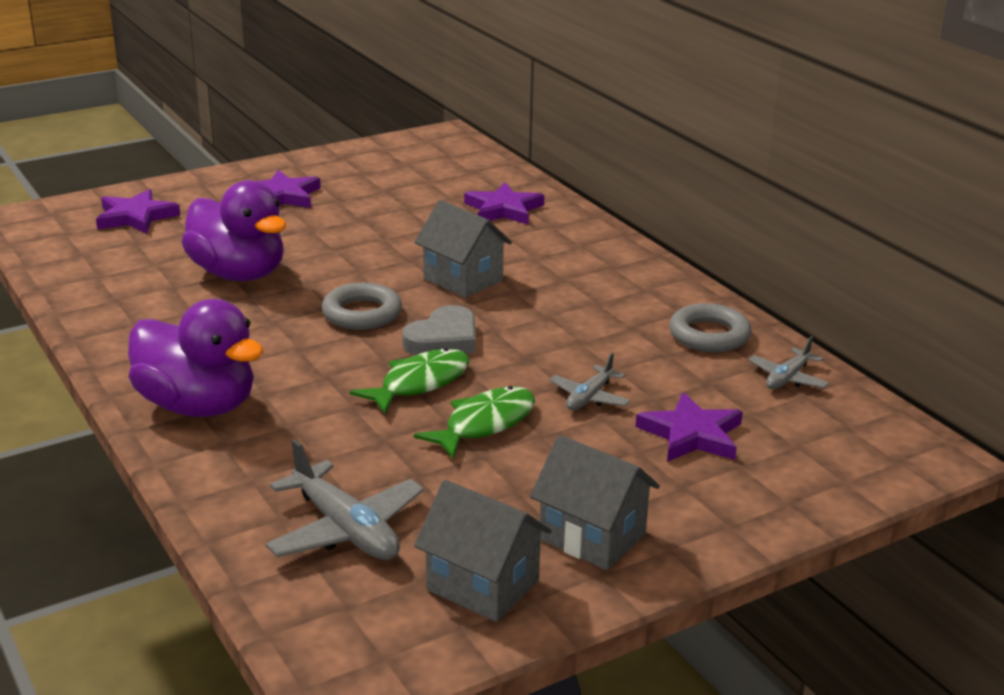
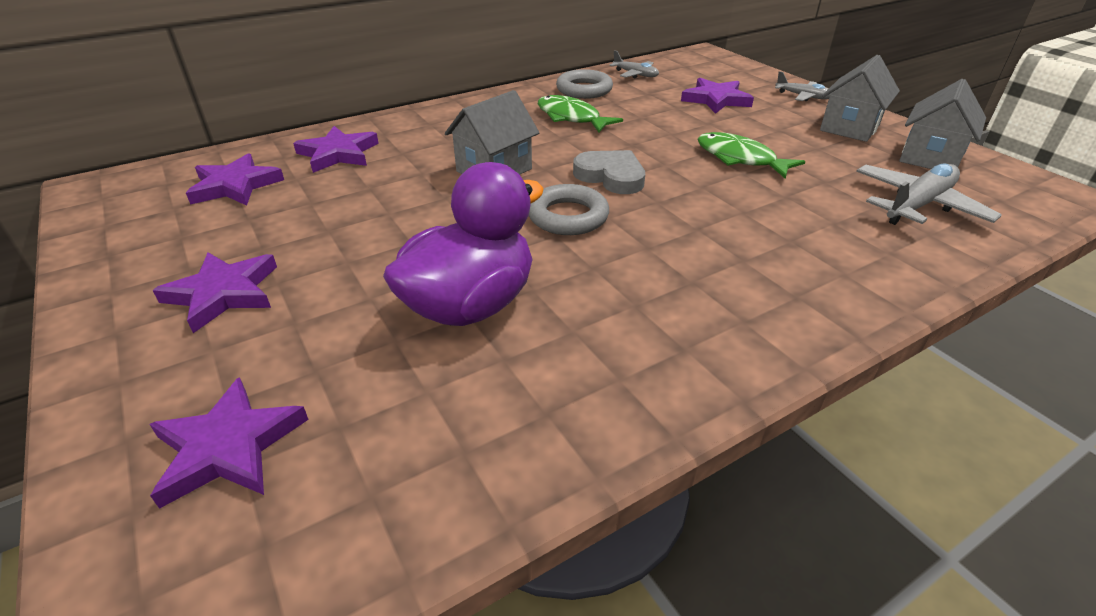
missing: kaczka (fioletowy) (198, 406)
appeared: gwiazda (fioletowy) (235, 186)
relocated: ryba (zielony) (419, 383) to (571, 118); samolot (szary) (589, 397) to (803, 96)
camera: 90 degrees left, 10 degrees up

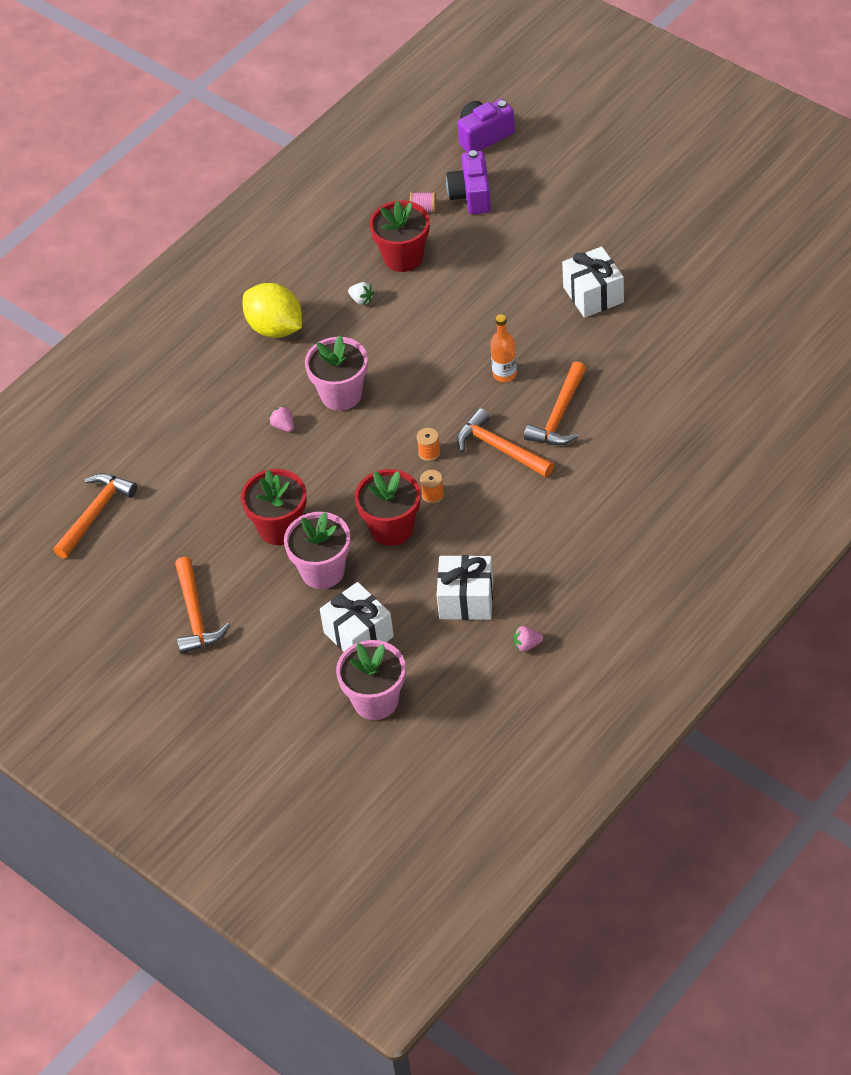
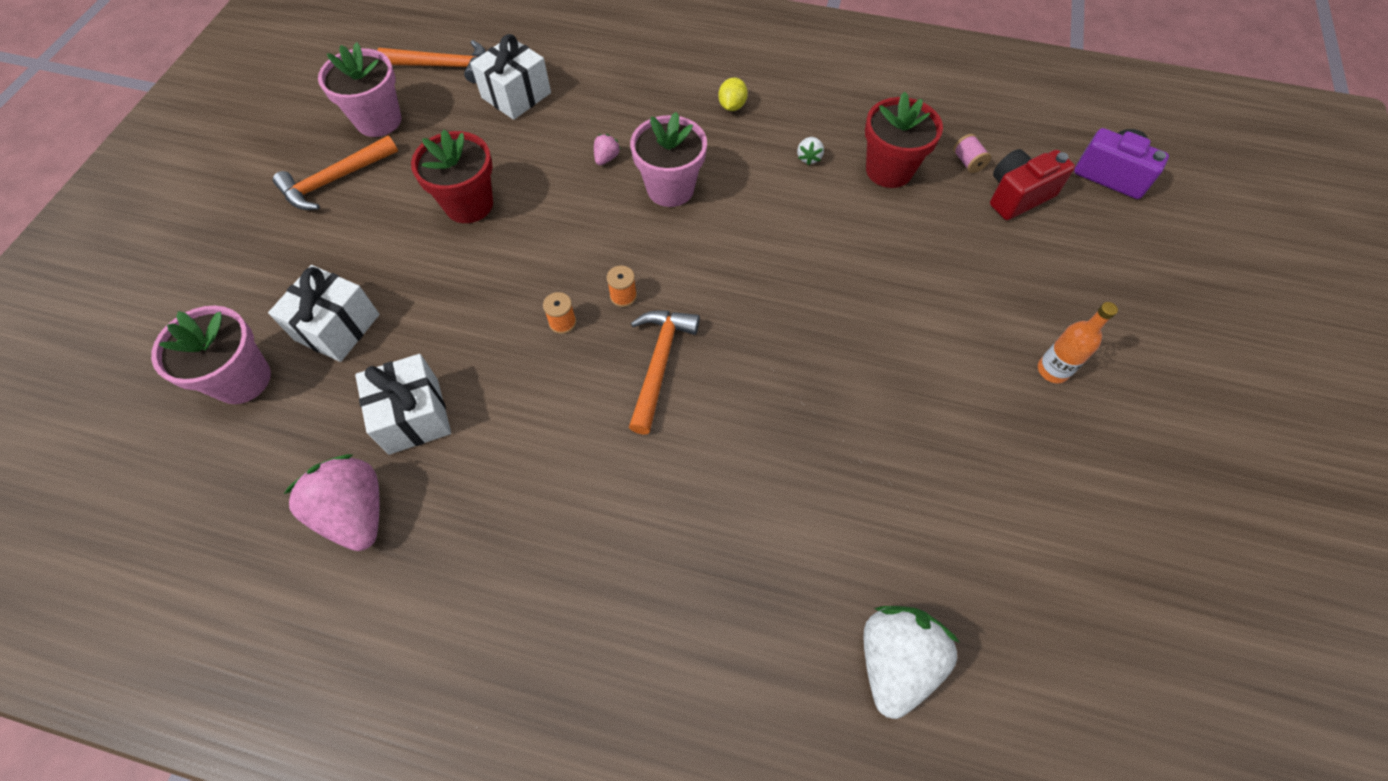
missing: młotek (pomarańczowy) (559, 415); doniczka (czerwony) (392, 528)
appeared: truskawka (biały) (895, 661)
relocated: prezent (biały) (593, 295) to (516, 95); butelka (pomarańczowy) (504, 374) to (1052, 370); doniczka (różowy) (322, 571) to (378, 121)
colour: aparat fotograficzny (fioletowy) (471, 195) to aparat fotograficzny (czerwony) (1017, 196)
size: cytryna (żółty) (275, 328) = (732, 106) x0.50; truskawka (różowy) (527, 645) = (356, 512) x2.31
camera: 60 degrees right, 10 degrees up

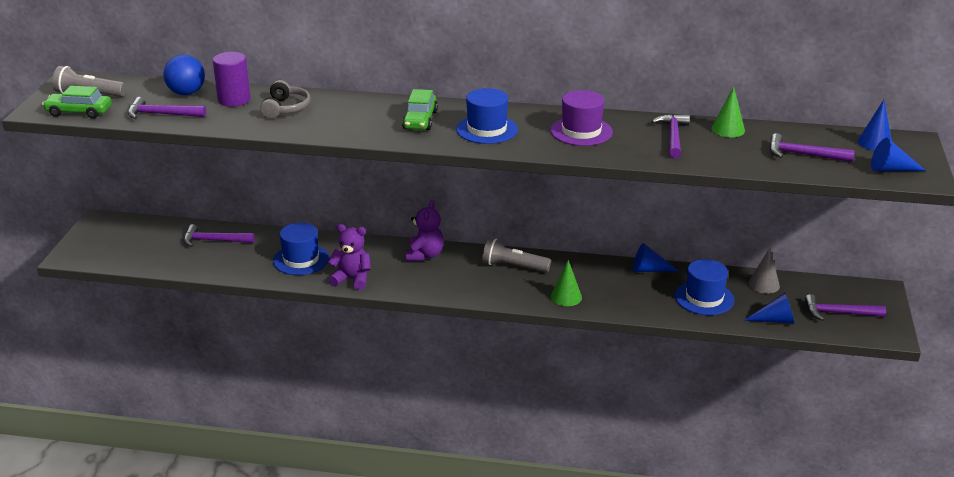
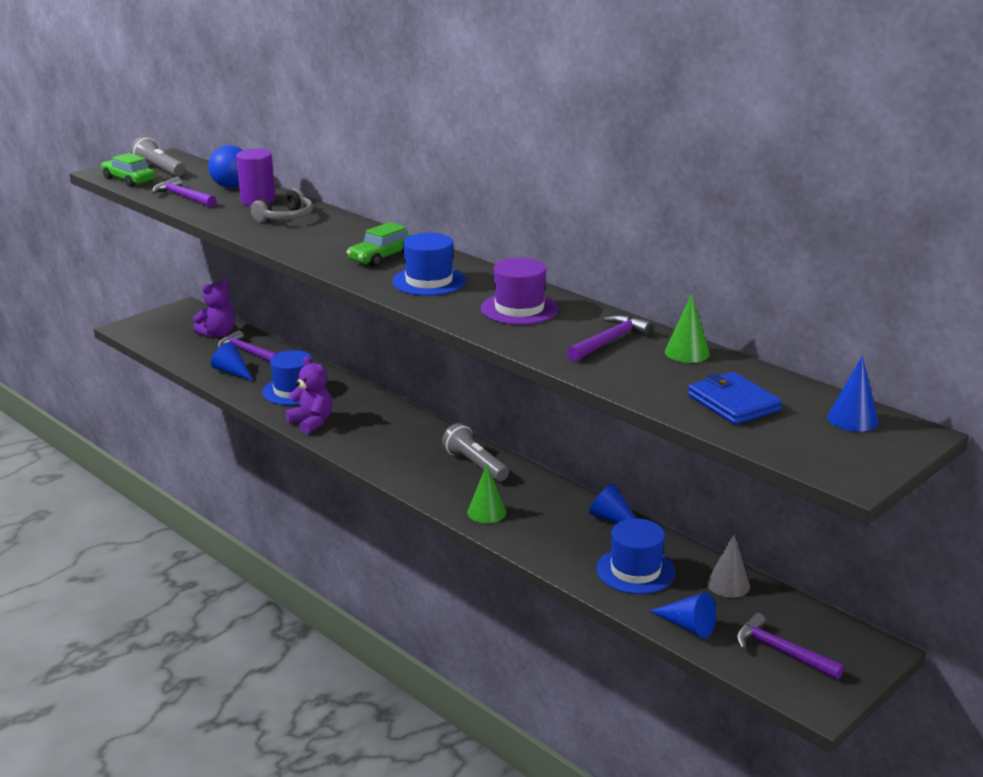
relocated: stożek (niebieski) (891, 169) to (232, 372); miś (fioletowy) (424, 255) to (218, 334)
exchanged: młotek (fioletowy) (803, 155) to portfel (niebieski) (733, 403)
camera: 35 degrees right, 5 degrees down

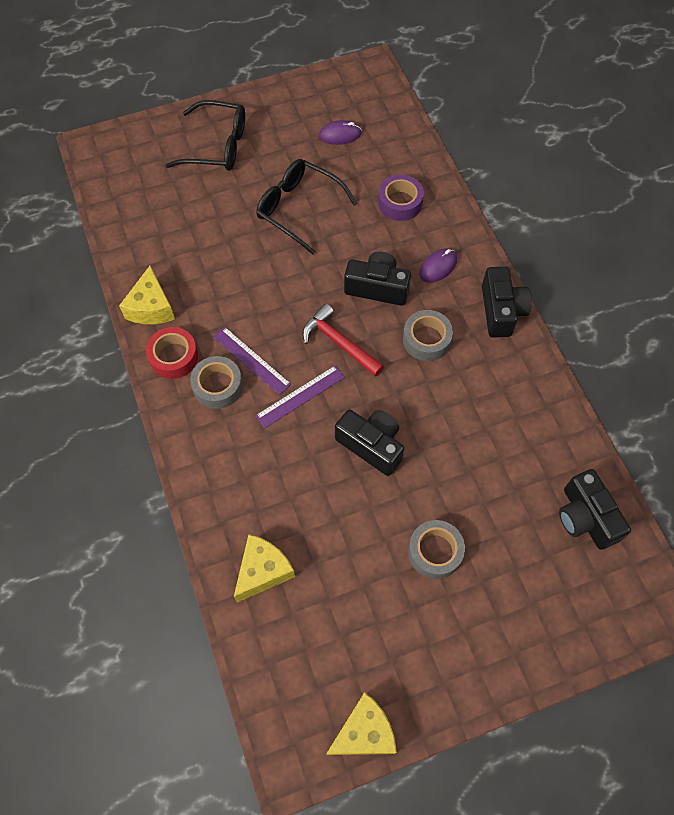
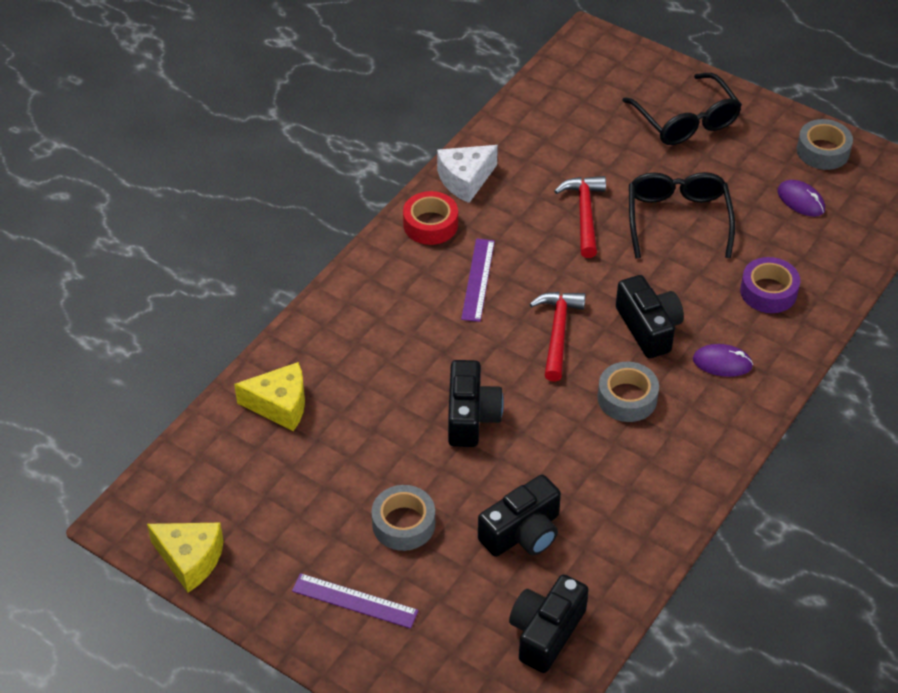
appeared: młotek (czerwony) (584, 214)
relocated: aparat fotograficzny (czarny) (501, 311) to (522, 533); taśma klejąca (szary) (218, 386) to (823, 151); linijka (fioletowy) (300, 396) to (355, 600)
colour: ser (żółty) (151, 307) to ser (biały) (465, 180)
camera: 55 degrees right, 15 degrees down

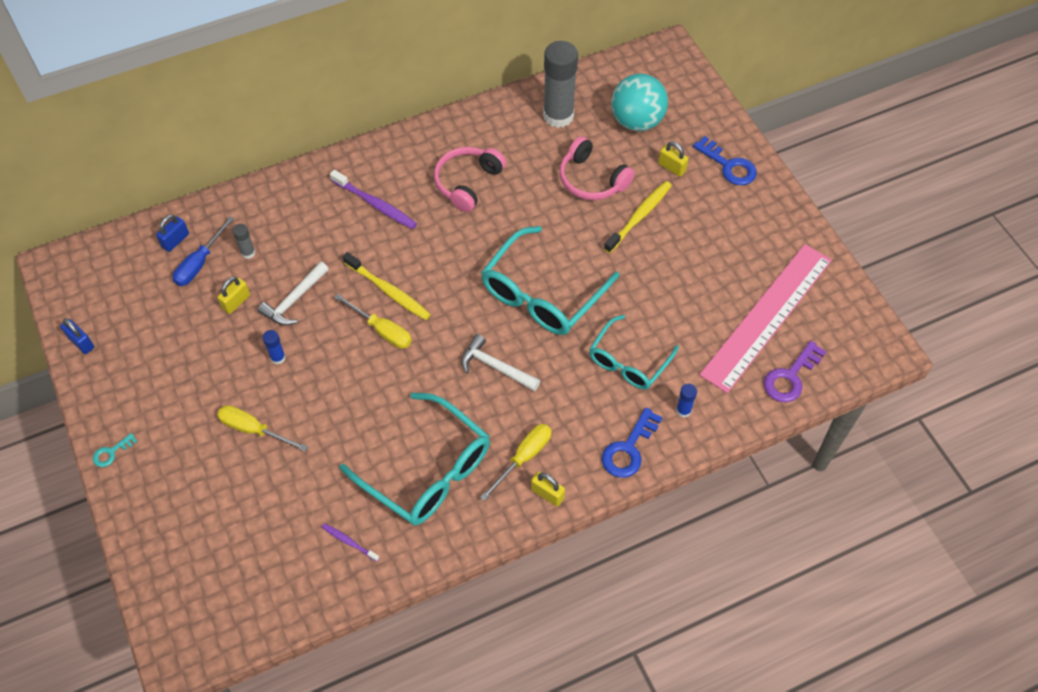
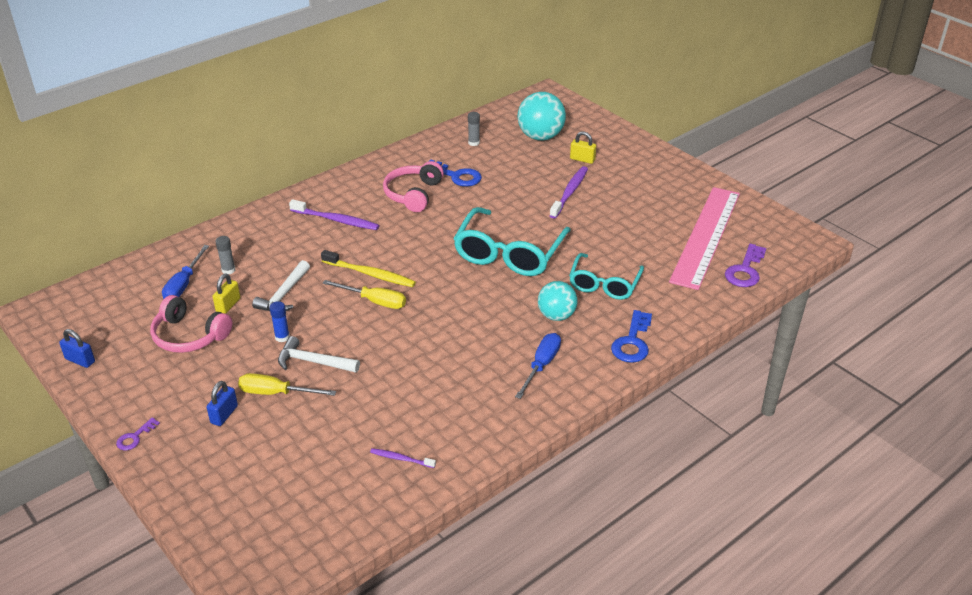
missing: klej w sztyfcie (niebieski) (683, 410); okulary (turkusowy) (428, 471); kłódka (żółty) (547, 494)
appeared: piłka (turkusowy) (556, 316)
relocated: słuchawki (różowy) (592, 179) to (189, 336); klucz (niebieski) (729, 166) to (456, 176); kłódka (niebieski) (175, 240) to (224, 414); młotek (biały) (495, 367) to (313, 362)
colour: szczoteczka do zębów (żółty) (639, 216) to szczoteczka do zębów (fioletowy) (570, 192); śrubokręt (żółty) (524, 457) to śrubokręt (niebieski) (541, 365); klucz (turkusowy) (111, 452) to klucz (fioletowy) (135, 437)
size: klej w sztyfcie (szary) (558, 116) = (474, 143) x0.43
camera: 15 degrees left, 20 degrees down

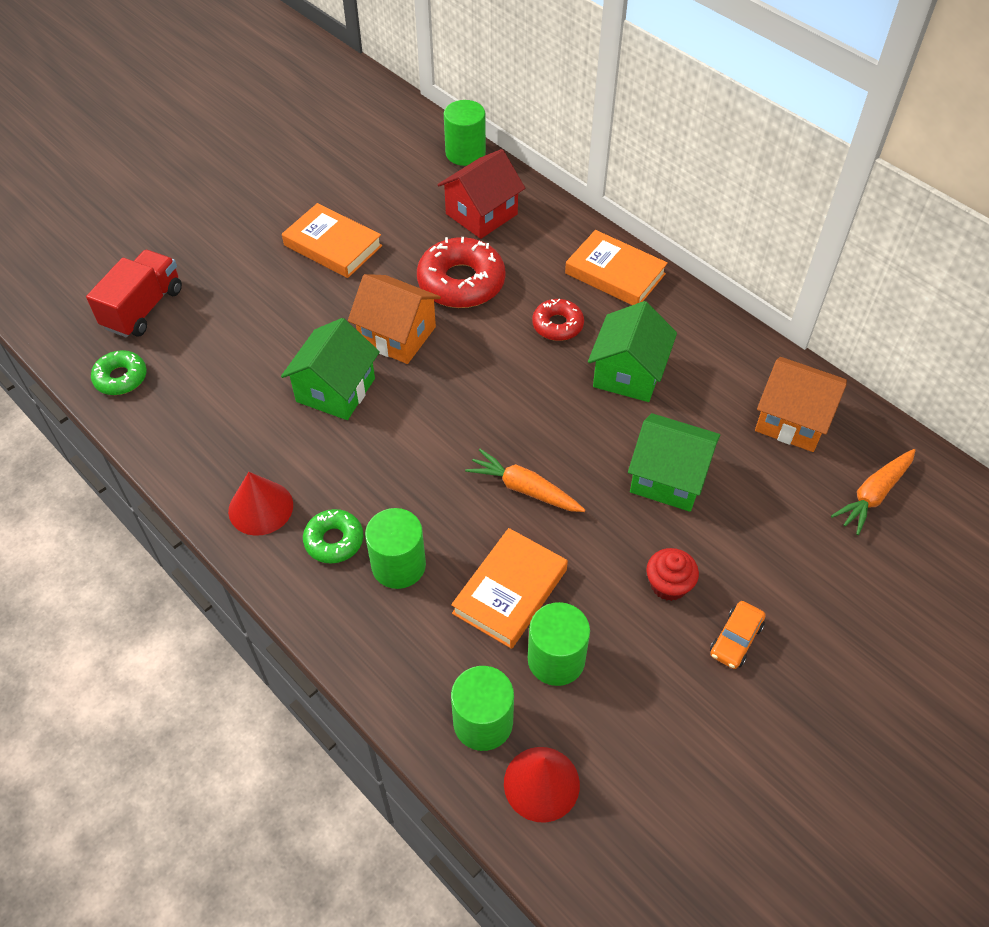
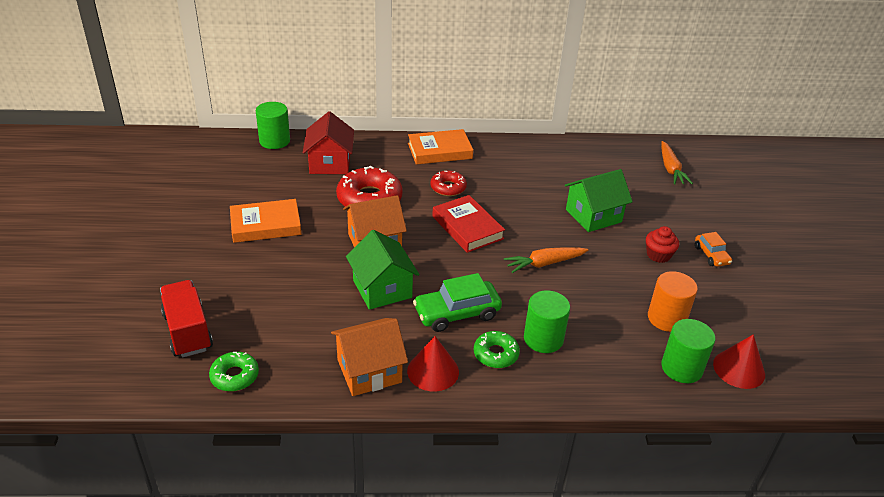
missing: domek (zielony) (628, 373); książka (pomarańczowy) (510, 591)
appeared: książka (czerwony) (467, 227); samochód (zielony) (457, 313)
relocated: domek (pomarańczowy) (792, 420) to (369, 371)
colour: walec (zielony) (556, 659) to walec (pomarańczowy) (666, 318)
camera: 50 degrees left, 15 degrees down

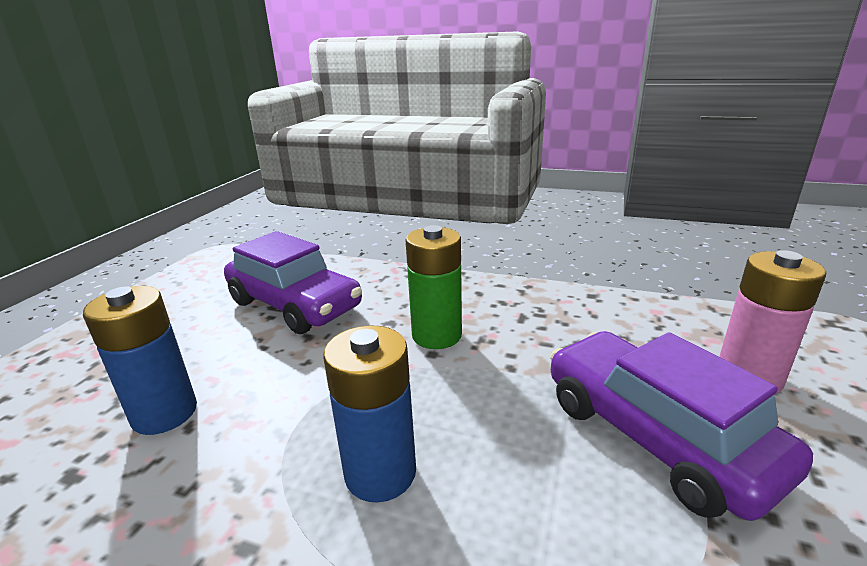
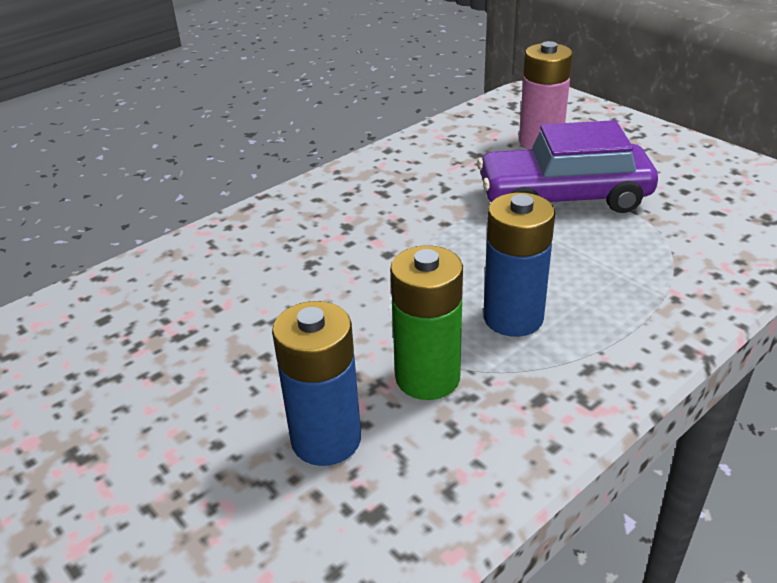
missing: samochód (fioletowy) (295, 305)
relocated: bateria (zielony) (436, 335) to (427, 377)
camera: 60 degrees left, 10 degrees up

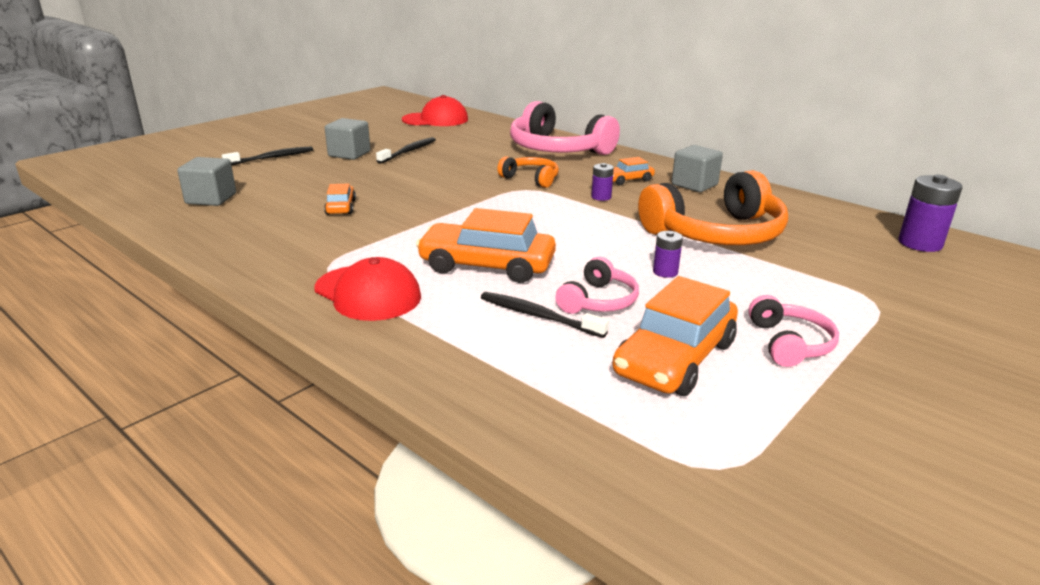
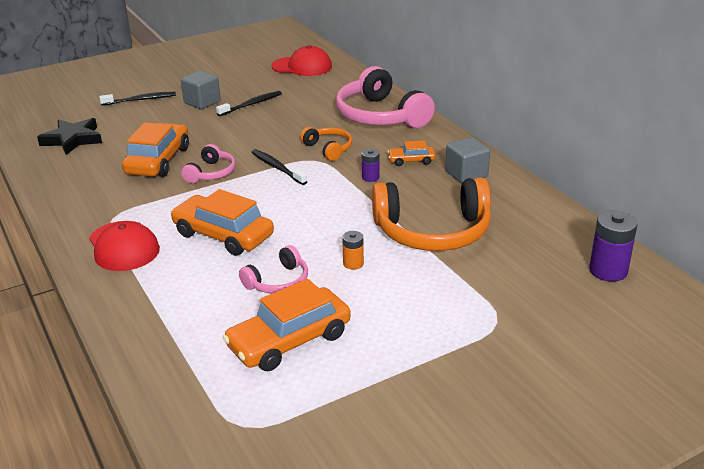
relocated: szczoteczka do zębów (czarny) (538, 316) to (277, 168); słuchawki (różowy) (789, 343) to (211, 173)
exchanged: sześcian (szary) (211, 199) to gwiazda (czarny) (73, 139)
colour: bateria (fioletowy) (665, 272) to bateria (pomarańczowy) (353, 263)
size: samochód (pomarańczowy) (341, 207) = (158, 161) x1.97
camera: 20 degrees right, 5 degrees up

